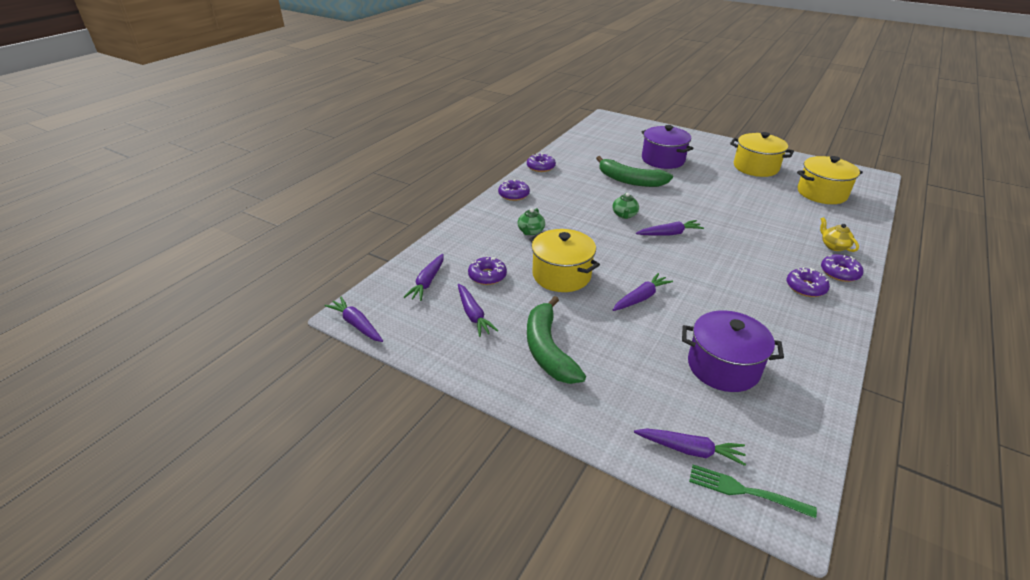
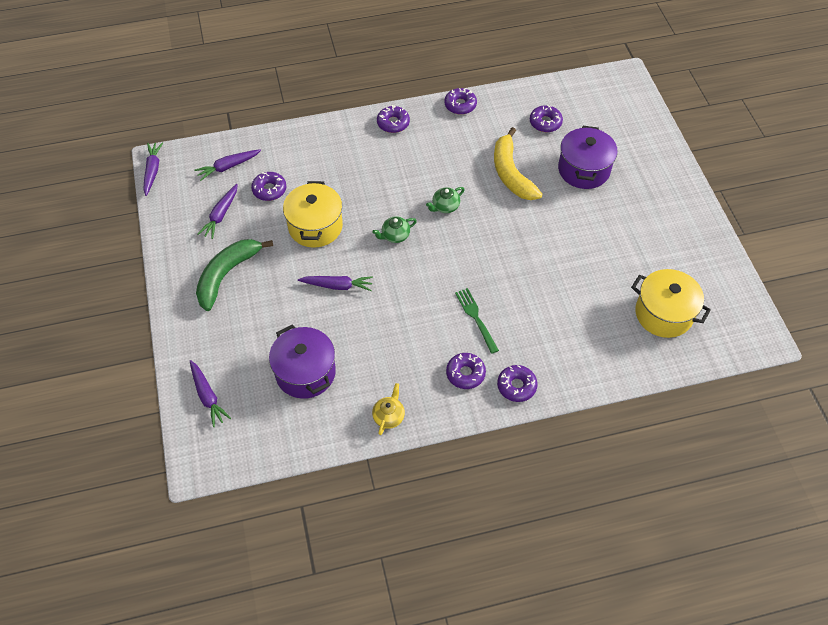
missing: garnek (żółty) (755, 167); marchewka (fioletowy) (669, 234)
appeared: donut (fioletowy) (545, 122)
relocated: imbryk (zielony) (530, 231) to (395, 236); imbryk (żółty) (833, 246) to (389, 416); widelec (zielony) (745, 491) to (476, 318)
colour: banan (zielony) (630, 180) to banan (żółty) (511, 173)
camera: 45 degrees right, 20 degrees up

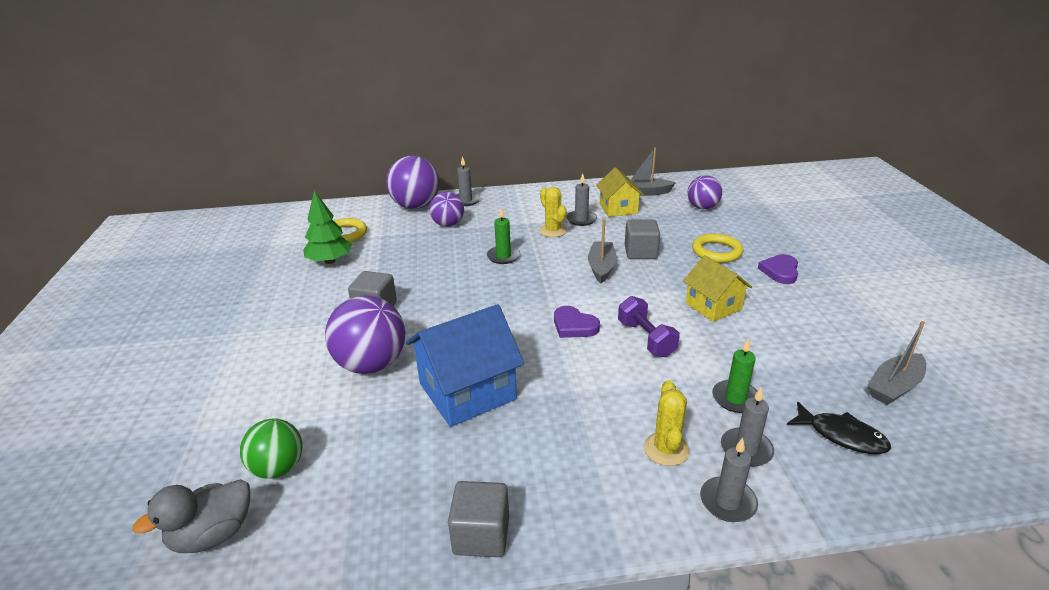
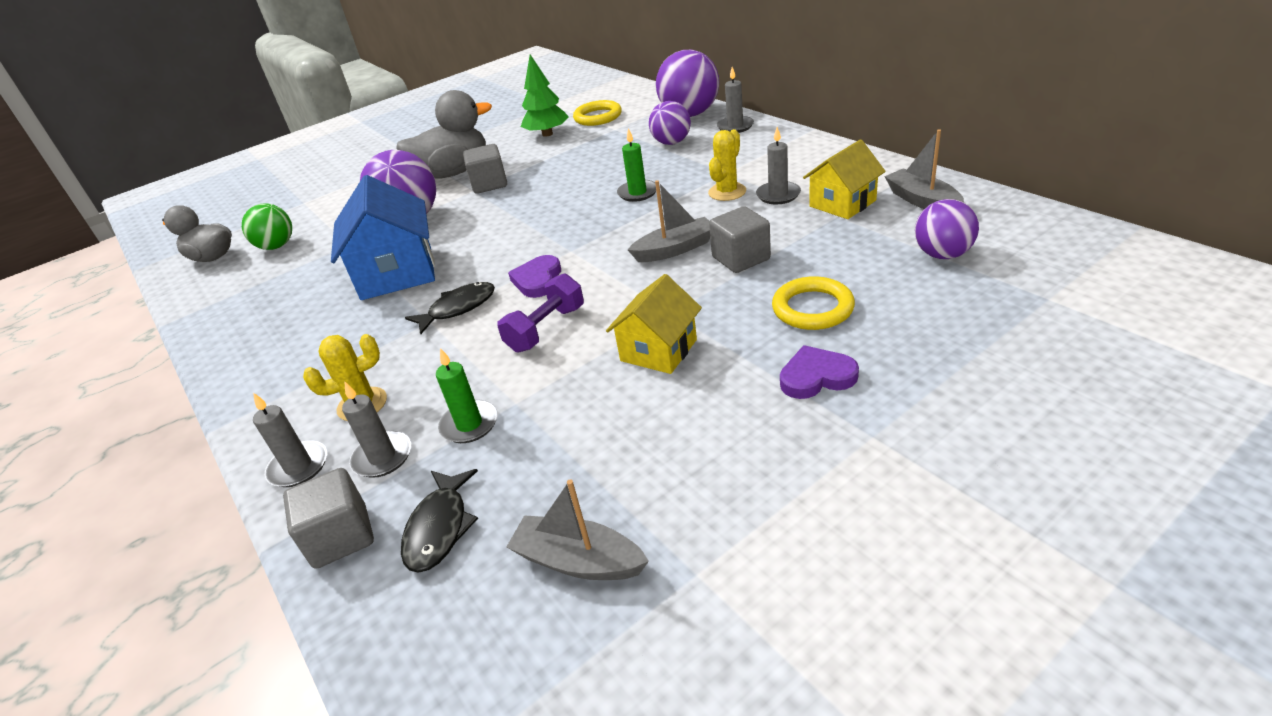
appeared: kaczka (szary) (454, 172); ryba (czarny) (458, 308)
relocated: sześcian (szary) (481, 535) to (341, 537)
spun: domek (niebieski) (467, 391) = (397, 273) 45 degrees clockwise
camera: 65 degrees right, 5 degrees up

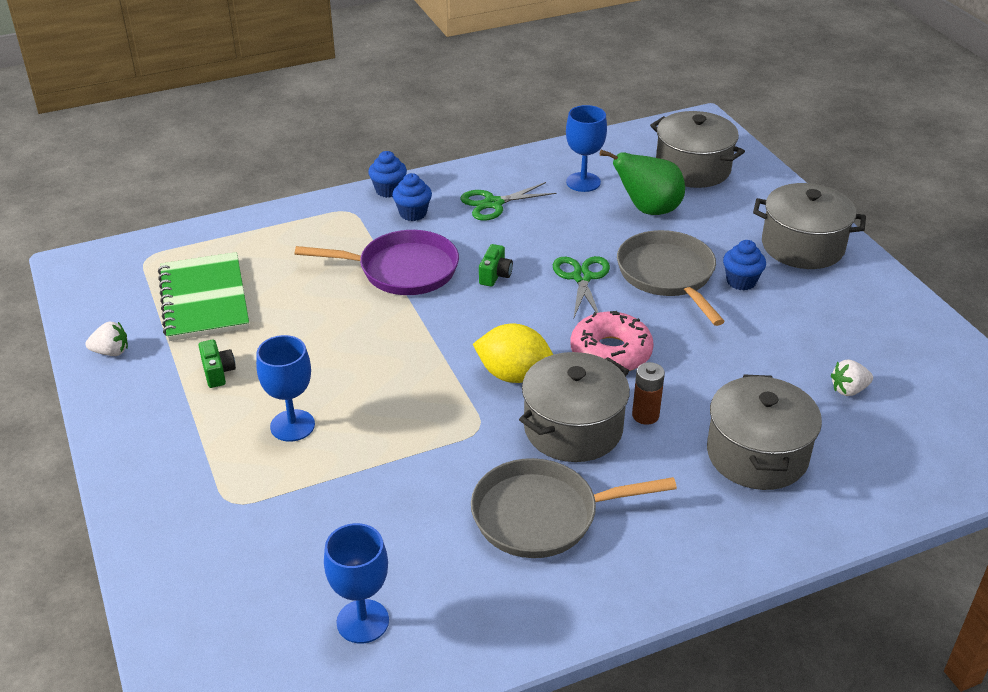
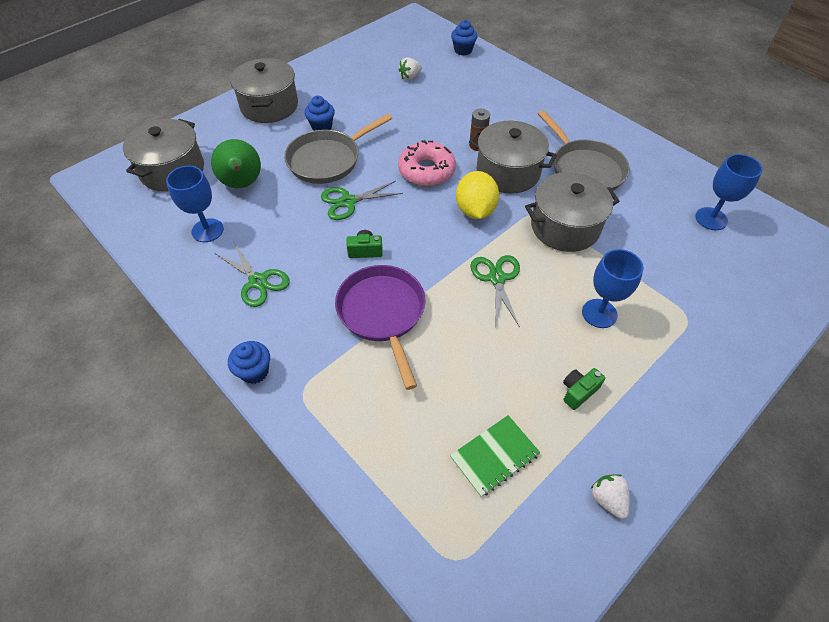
appeared: nożyczki (zielony) (497, 278)
relocated: muffinka (niebieski) (413, 213) to (463, 50); garnek (szary) (757, 454) to (565, 227)
spun: truskawka (biały) (848, 390) = (410, 77) 90 degrees clockwise
size: zeszyt (zielony) (204, 299) = (494, 456) x0.61
camera: 110 degrees left, 15 degrees up

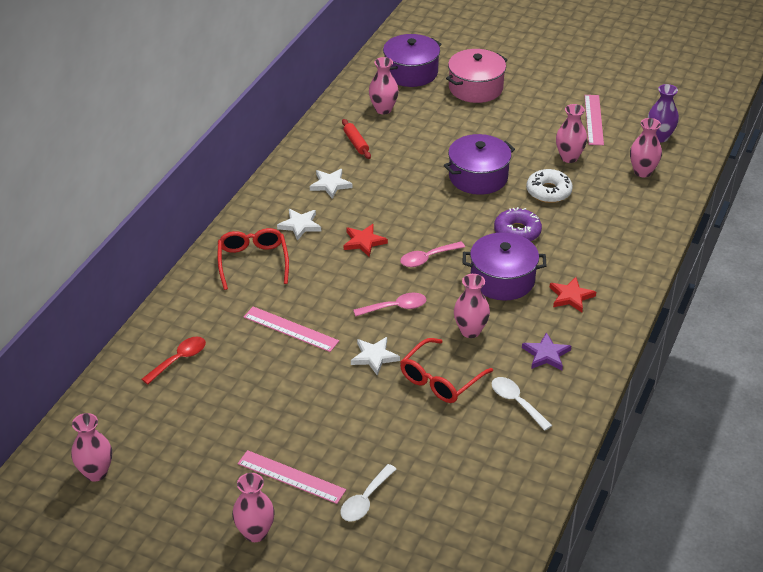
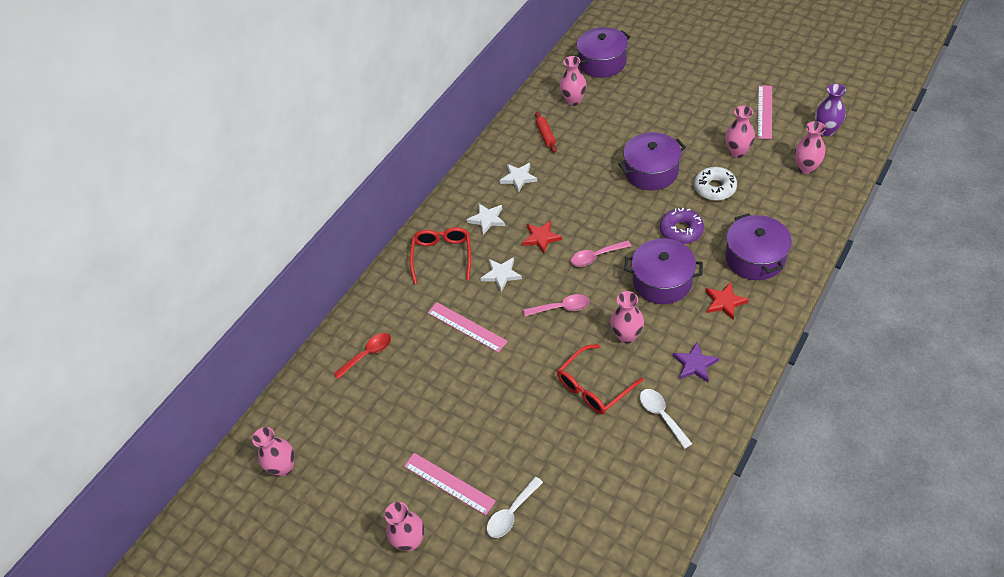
missing: garnek (różowy) (475, 88)
appeared: garnek (fioletowy) (755, 258)
relocated: gwiazda (biały) (374, 357) to (501, 274)
camera: 15 degrees right, 10 degrees up

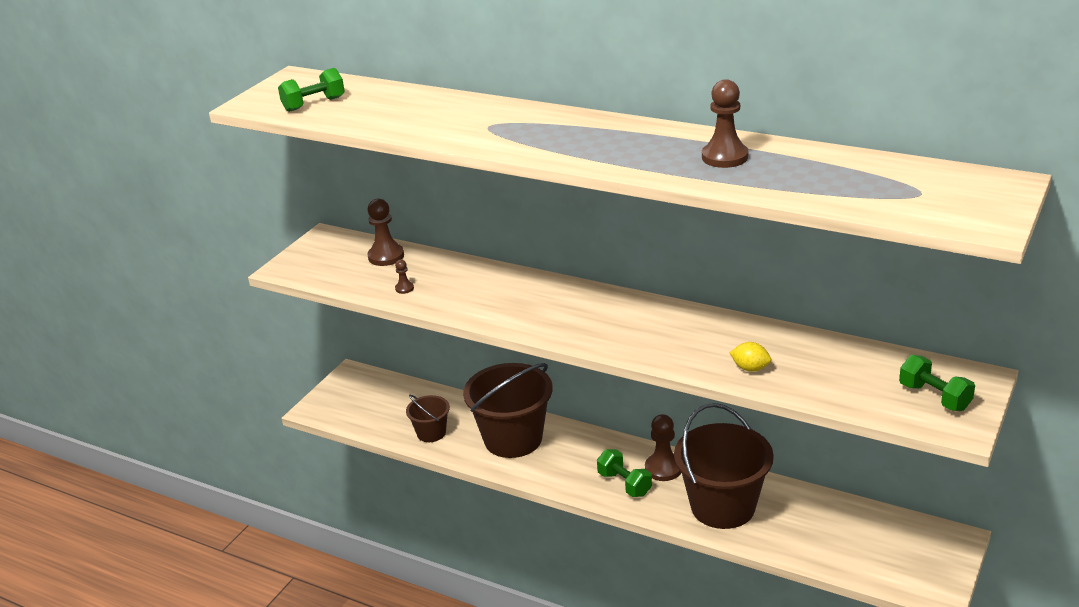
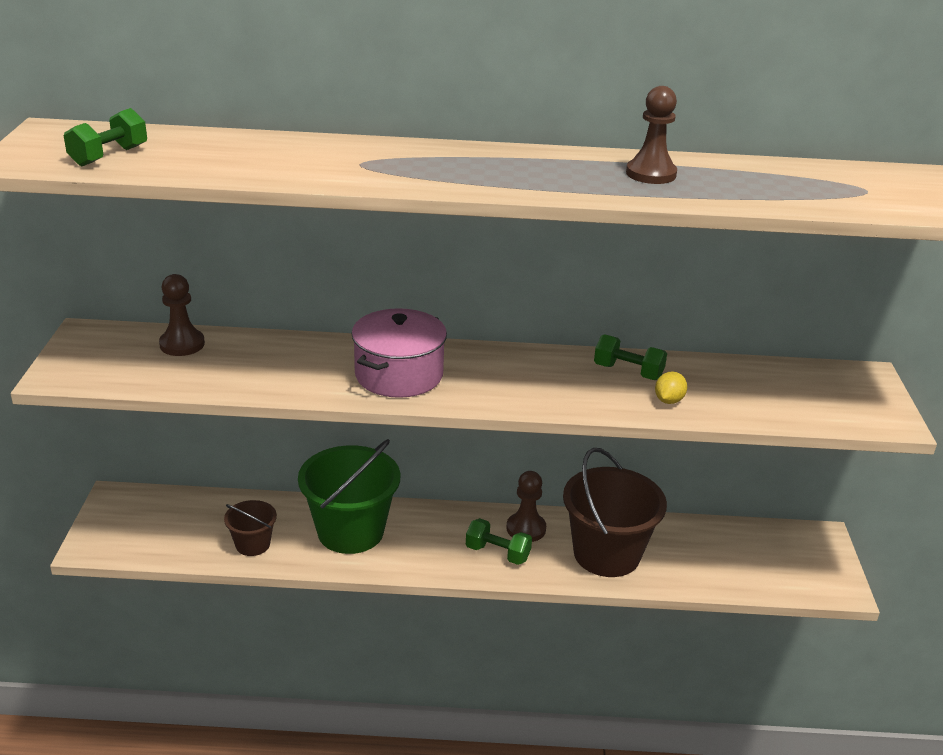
missing: pionek (brązowy) (404, 288)
appeared: garnek (różowy) (399, 374)
relocated: hantel (zielony) (934, 397) to (628, 372)
colour: wiadro (brązowy) (513, 439) to wiadro (zielony) (350, 531)
spun: cytryna (żółty) (750, 368) = (668, 400) 60 degrees counterclockwise
camera: 30 degrees left, 0 degrees up

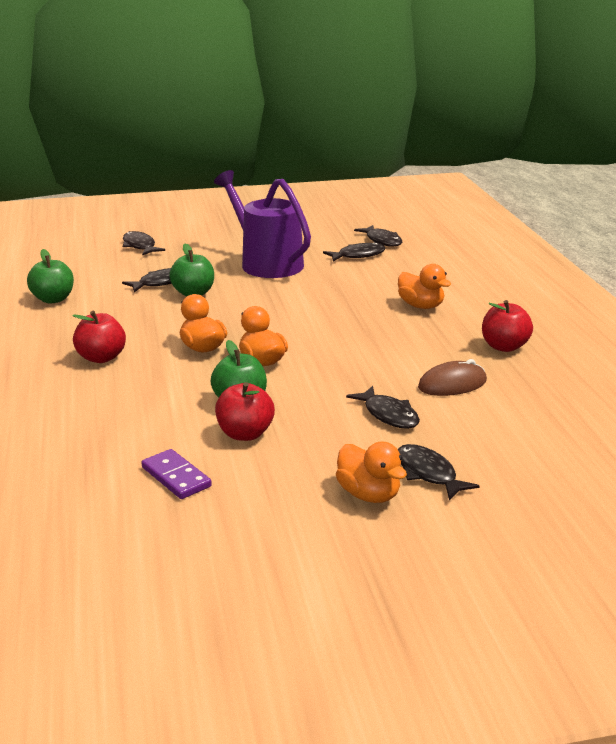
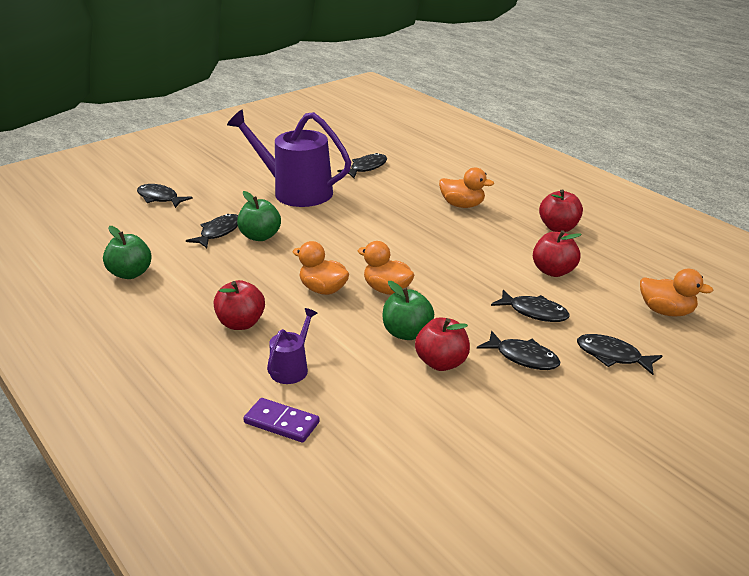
appeared: konewka (fioletowy) (291, 368)
relocated: ryba (czarny) (382, 241) to (523, 357); kaczka (pomarańczowy) (369, 494) to (666, 311); kostka domina (fioletowy) (176, 477) to (281, 423)
exchanged: myszka (brązowy) (452, 384) to jabłko (czerwony) (553, 271)
camera: 25 degrees left, 5 degrees up

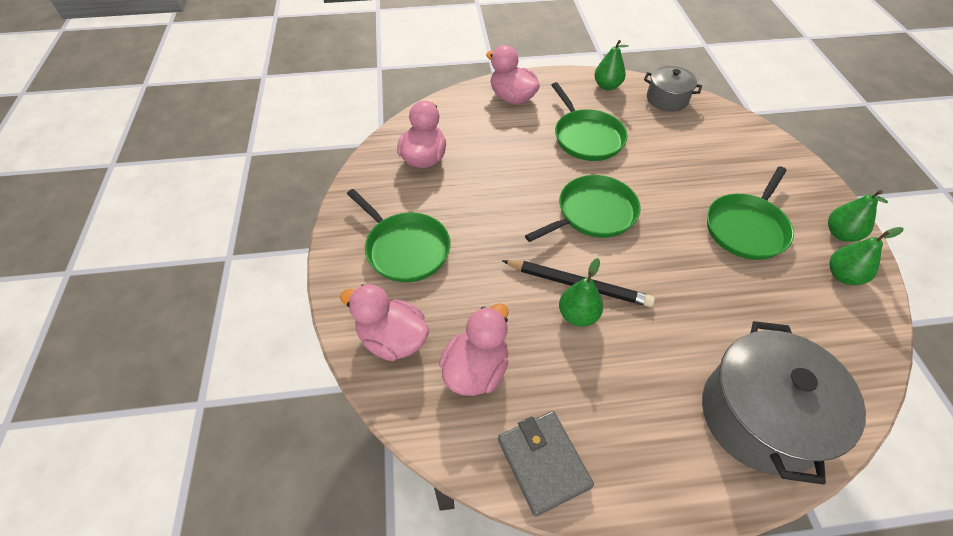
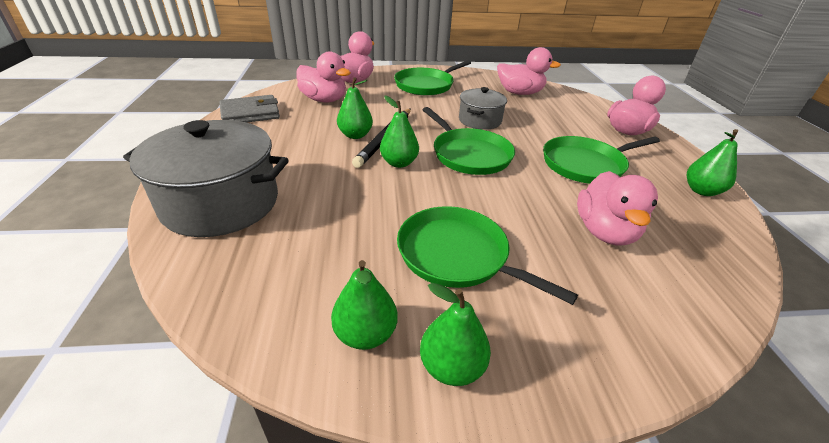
appeared: gruszka (zielony) (399, 163); kaczka (różowy) (605, 232)
relocated: garnek (szary) (667, 99) to (480, 120)
camera: 90 degrees right, 15 degrees down

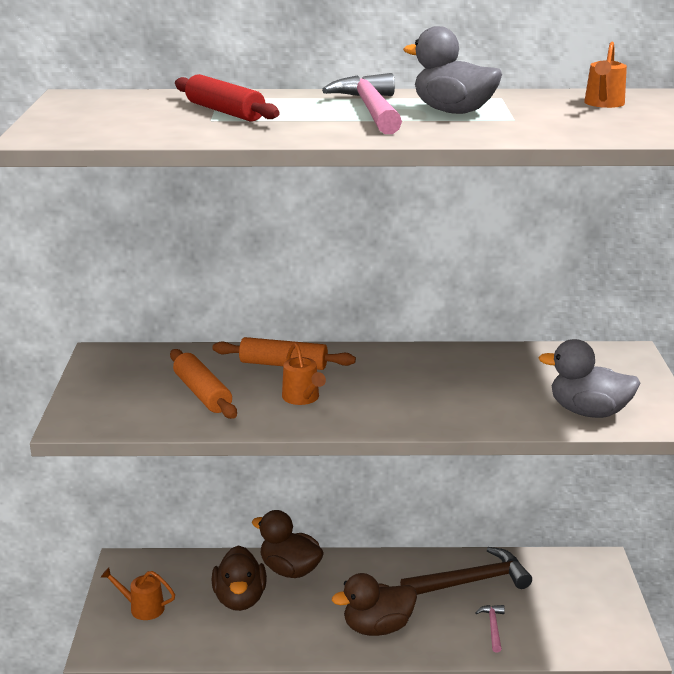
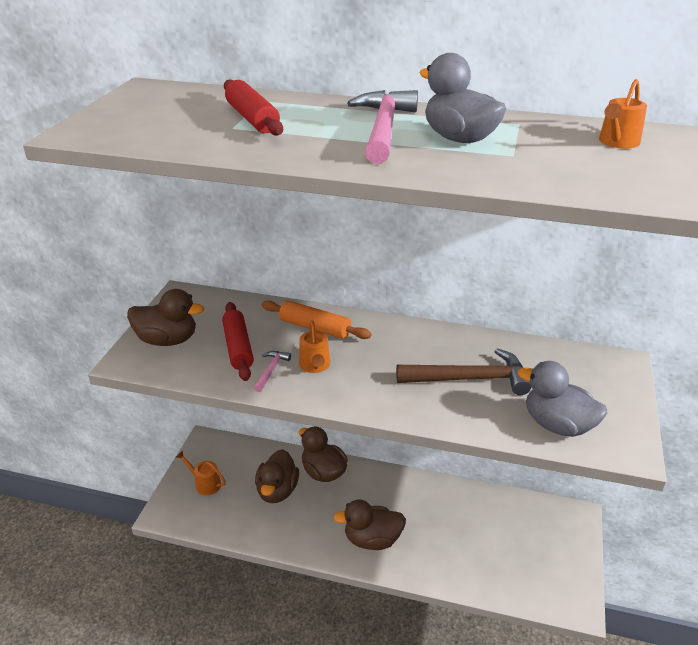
appeared: kaczka (brązowy) (167, 340)
relocated: młotek (brązowy) (471, 581) to (469, 379); młotek (różowy) (493, 627) to (271, 370)
colour: wałek do ciasta (pomarańczowy) (202, 393) to wałek do ciasta (czerwony) (238, 347)
camera: 15 degrees right, 10 degrees up

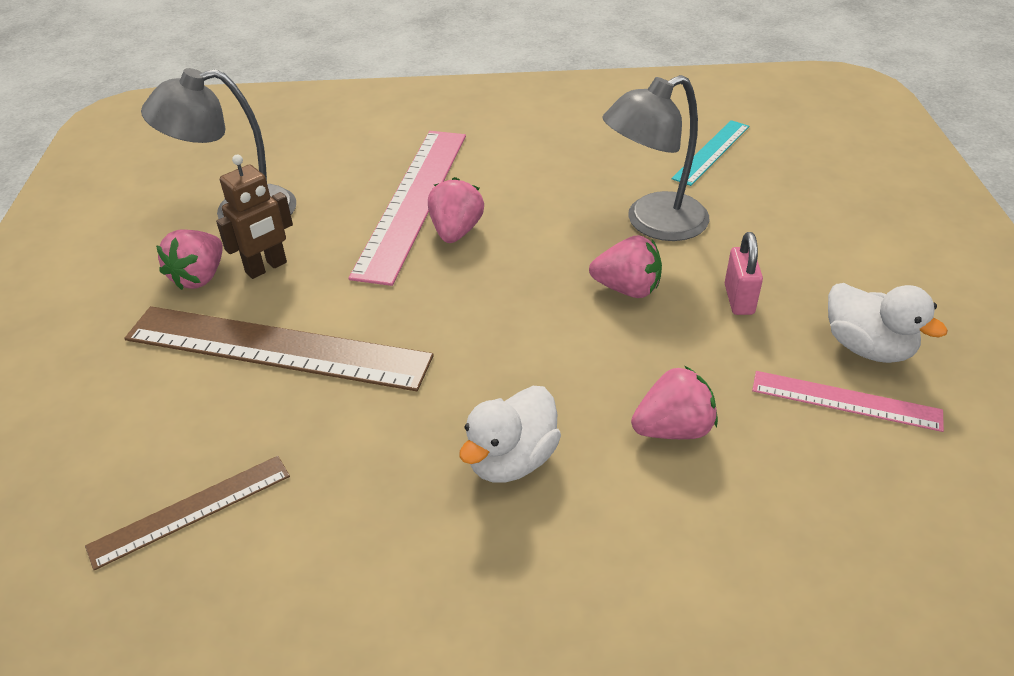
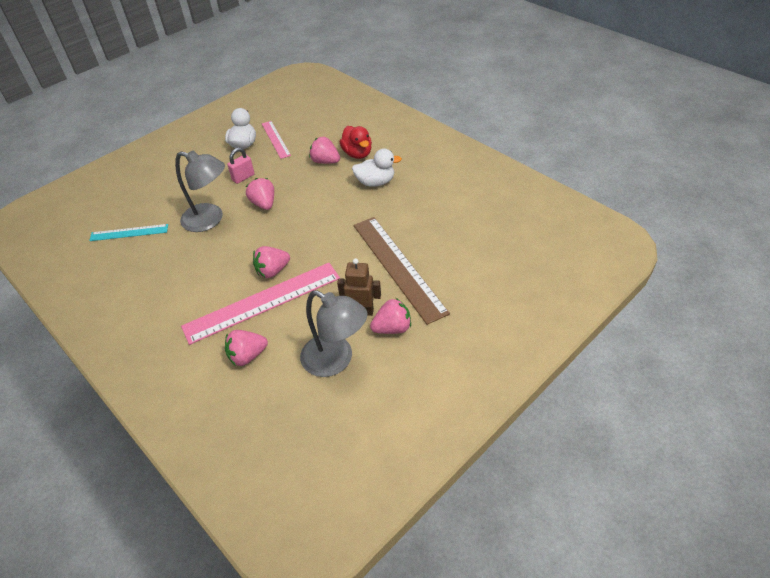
missing: linijka (brązowy) (191, 510)
appeared: kaczka (czerwony) (357, 154); truskawka (różowy) (247, 356)
camera: 130 degrees left, 5 degrees up

